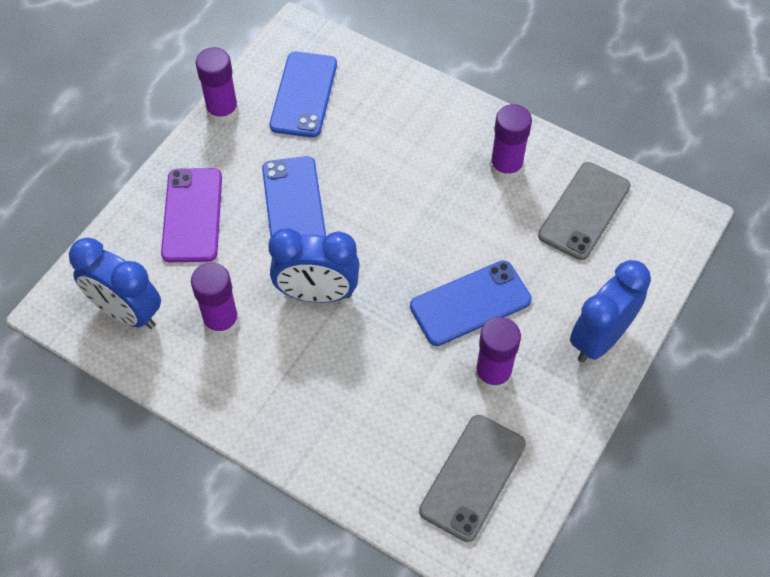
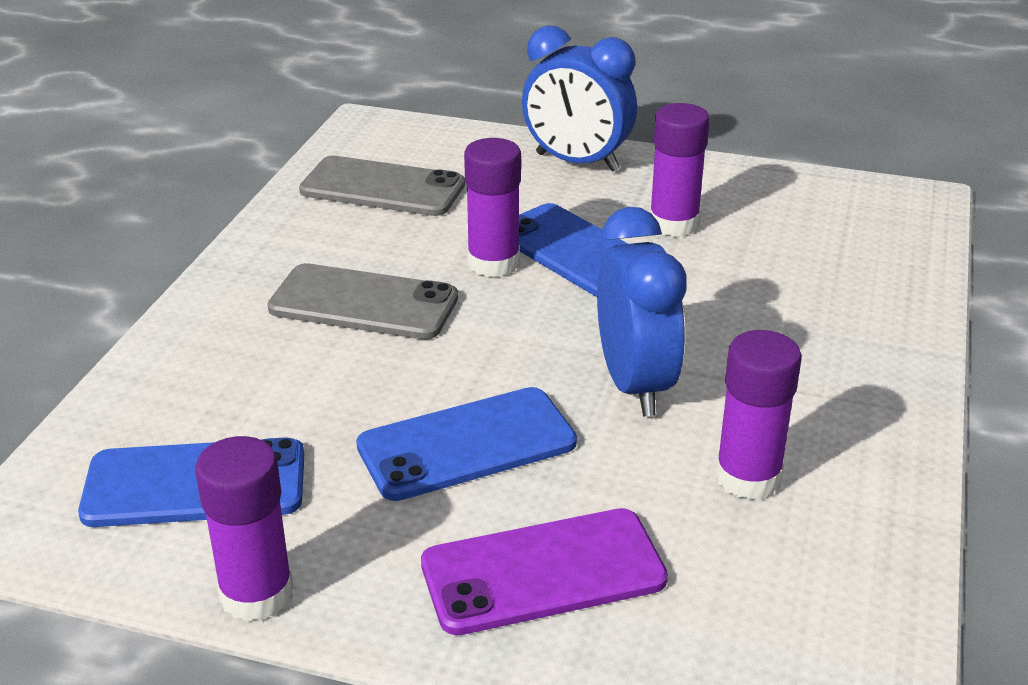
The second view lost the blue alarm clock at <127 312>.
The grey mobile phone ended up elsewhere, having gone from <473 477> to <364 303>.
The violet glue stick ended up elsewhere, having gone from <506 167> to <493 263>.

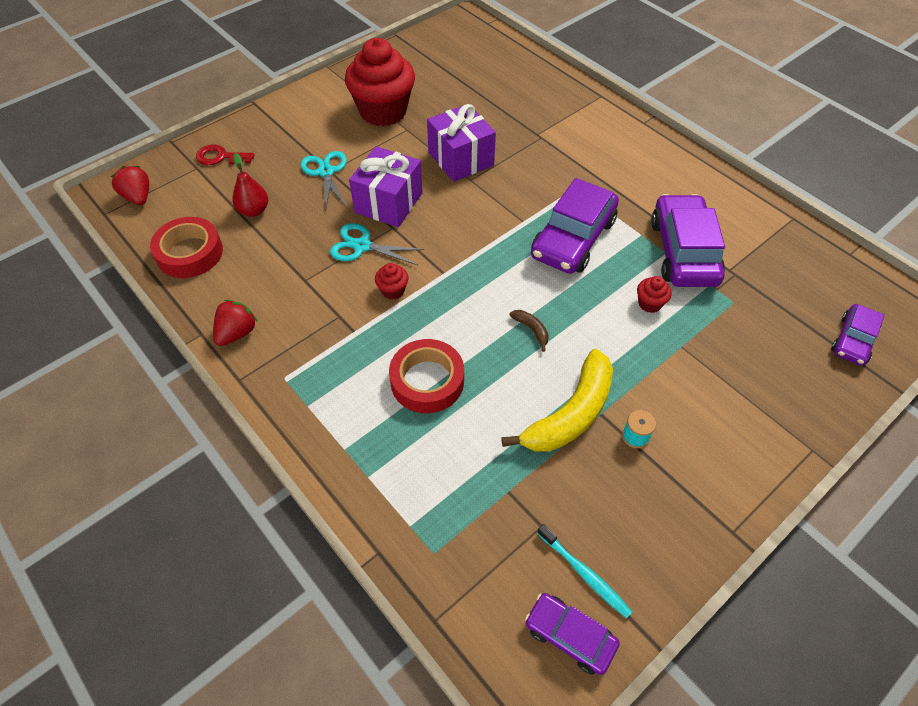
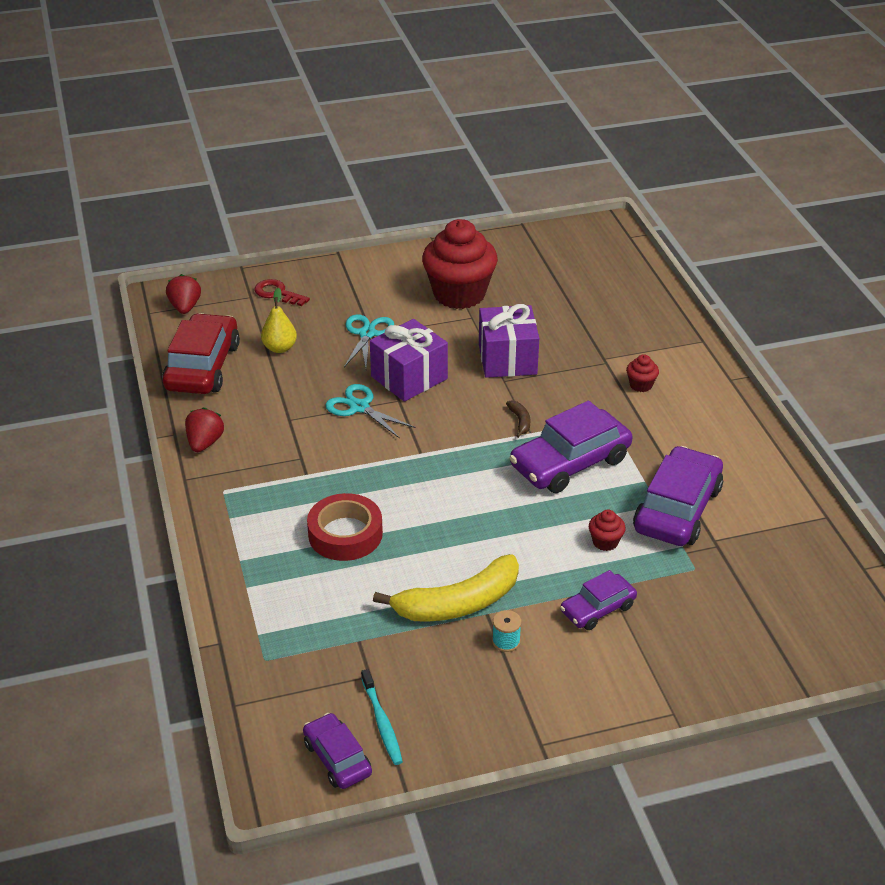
The crimson fairy cake ended up elsewhere, having gone from <393 290> to <641 385>.
The brown banana fruit ended up elsewhere, having gone from <531 330> to <520 421>.
The violet automobile ended up elsewhere, having gone from <853 340> to <597 609>.
Where the crimson sticky tape stood at <190 253>, the crimson automobile came to stand at <202 367>.
What was the crimson pear at <254 210> turned into the golden pear at <280 348>.
The crimson strawberry at <237 333> ended up facing another way, 45 degrees counterclockwise from before.

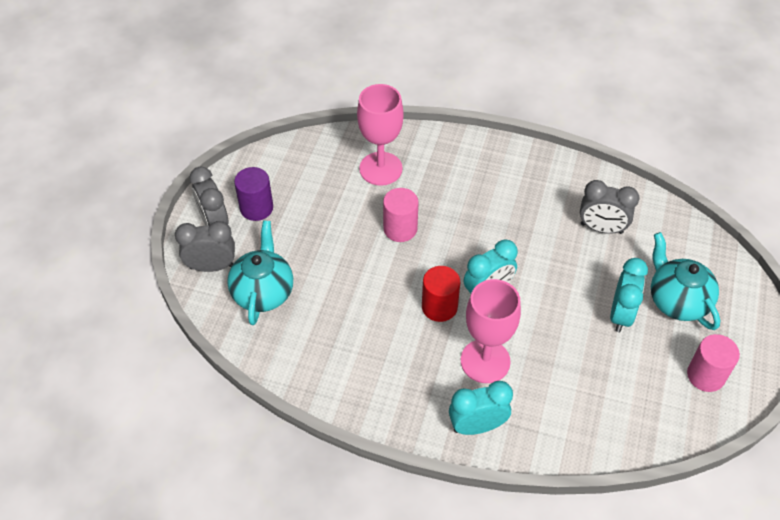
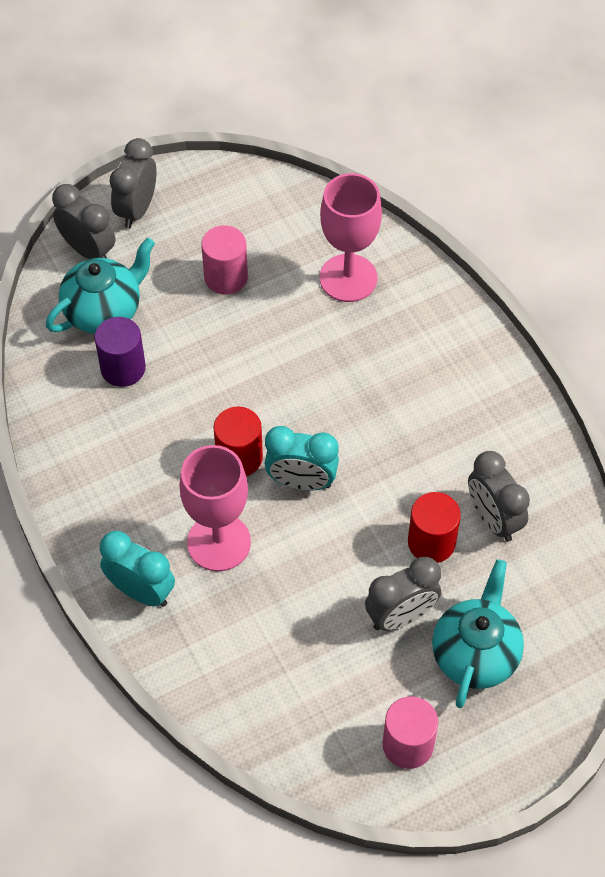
The second view gained the crimson solid cylinder at <431 542>.
The violet solid cylinder ended up elsewhere, having gone from <256 208> to <123 368>.
The rosy solid cylinder ended up elsewhere, having gone from <400 229> to <226 277>.
What was the turquoise alarm clock at <621 314> turned into the grey alarm clock at <401 616>.

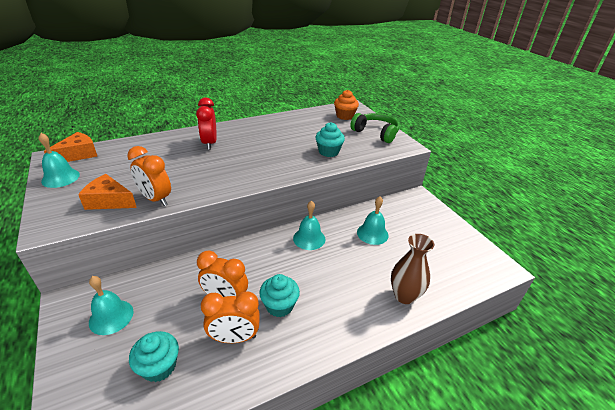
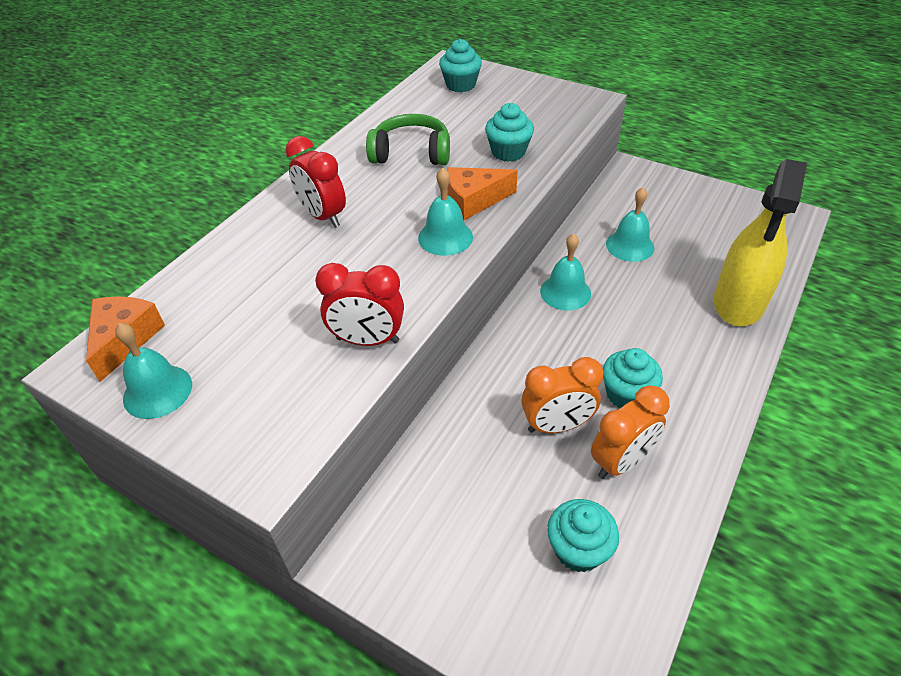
The orange-coloured cheese ended up elsewhere, having gone from <109 201> to <473 200>.
The turquoise school bell ended up elsewhere, having gone from <111 317> to <445 237>.
The green over-ear headphones ended up elsewhere, having gone from <376 133> to <411 153>.
Where the brown flower vase stood at <404 296>, the golden spray cleaner came to stand at <738 302>.
What was the orange-coloured alarm clock at <156 199> turned into the crimson alarm clock at <367 340>.
What was the orange-coloured fairy cake at <345 116> turned into the turquoise fairy cake at <460 85>.

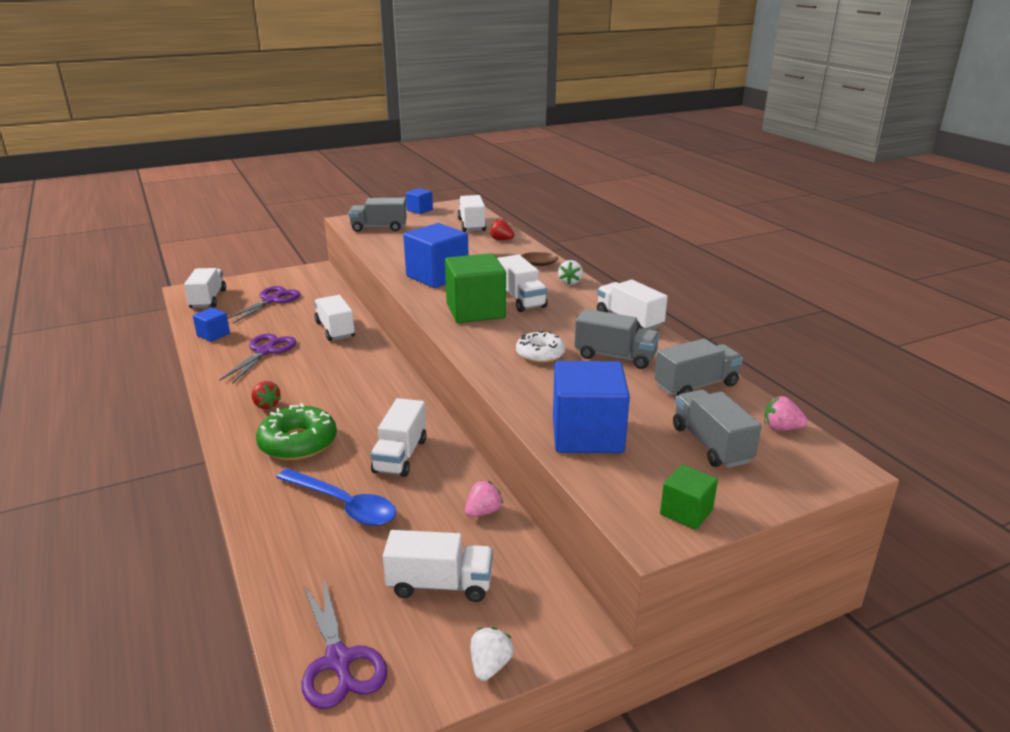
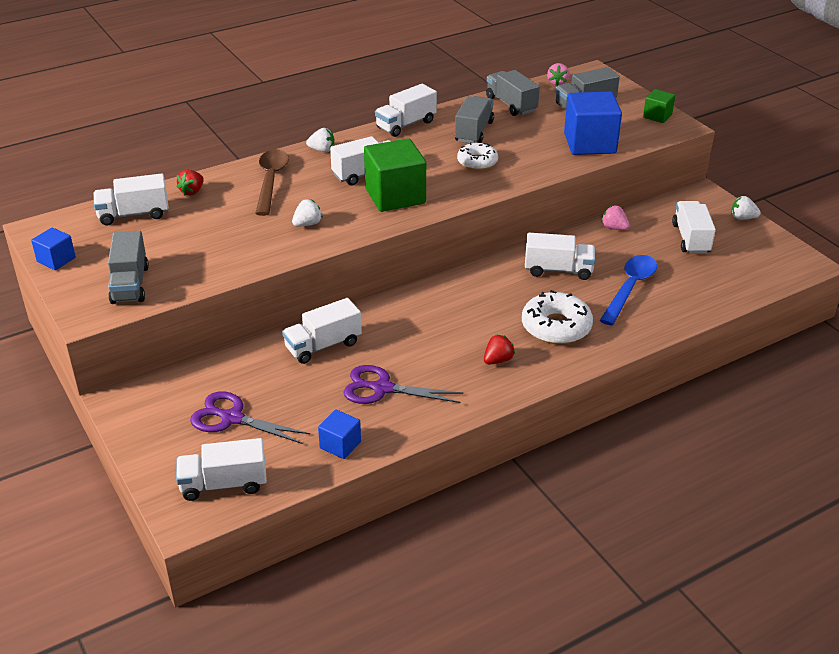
The second view lost the violet scissors at <339 660>.
Where the blue block stood at <437 276>, the pure white strawberry came to stand at <307 224>.
What was the green donut at <298 443> turned into the pure white donut at <556 327>.

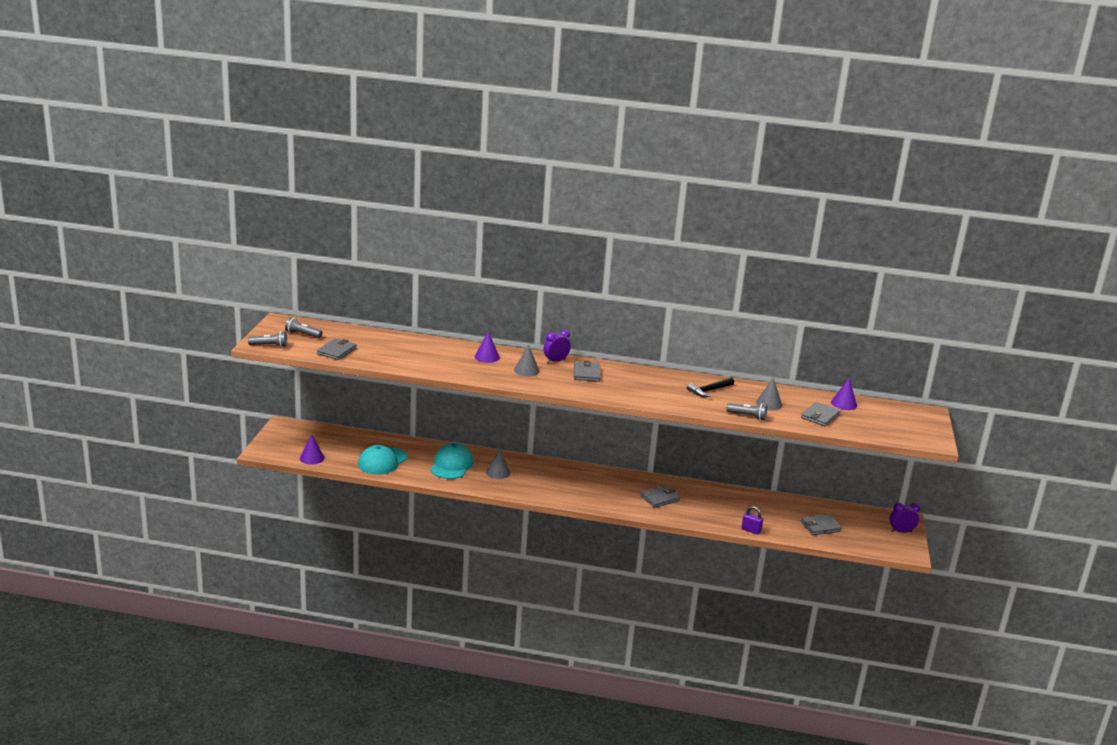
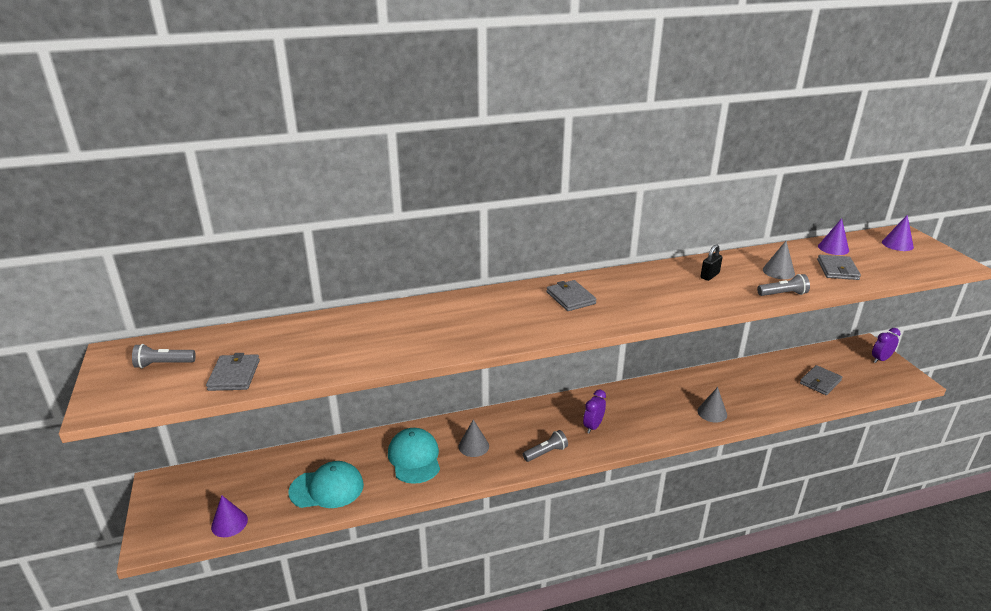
The second view lost the grey billfold at <660 498>.
The second view lost the violet lock at <751 530>.
The grey torch ended up elsewhere, having gone from <269 346> to <546 452>.
The violet cone ended up elsewhere, having gone from <487 357> to <897 244>.
The grey cone ended up elsewhere, having gone from <526 370> to <712 413>.
The violet alarm clock ended up elsewhere, having gone from <555 361> to <593 426>.
Where the black carpenter's hammer stood at <709 390>, the black lock came to stand at <709 276>.
The turquoise peaked cap at <382 461> ended up facing another way, 105 degrees counterclockwise from before.

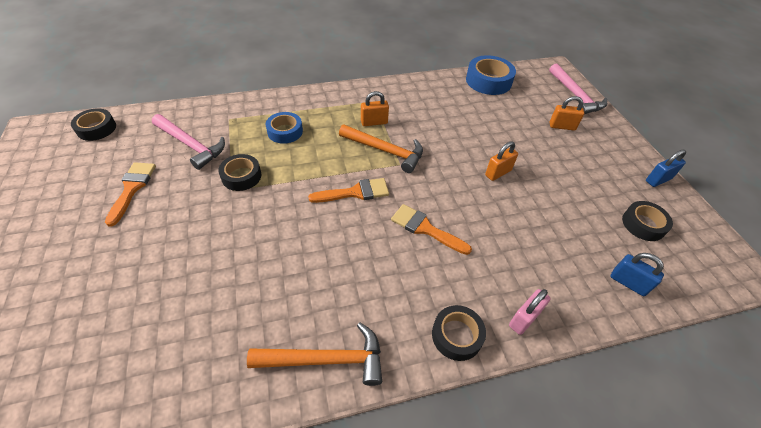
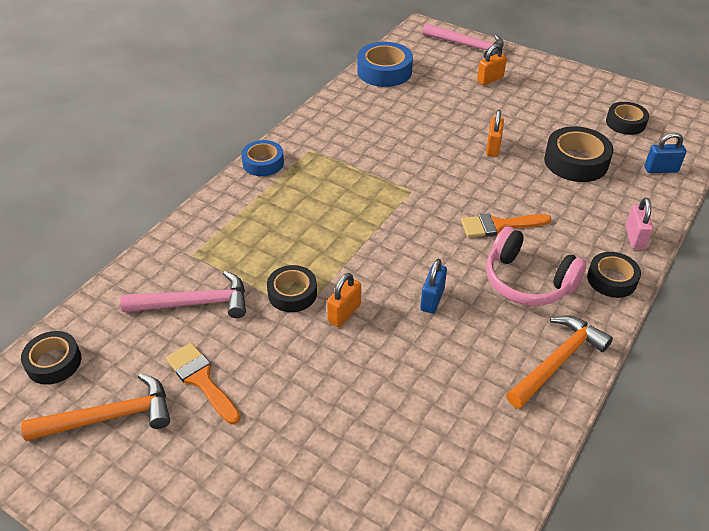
The second view lost the orange-coloured paintbrush at <355 192>.
The second view gained the rosy over-ear headphones at <527 281>.
The second view gained the black sticky tape at <576 161>.
The blue sticky tape ended up elsewhere, having gone from <285 131> to <263 163>.
The orange-coloured carpenter's hammer ended up elsewhere, having gone from <385 151> to <110 417>.
The orange-coloured lock ended up elsewhere, having gone from <374 122> to <344 313>.
The blue lock ended up elsewhere, having gone from <658 180> to <432 299>.

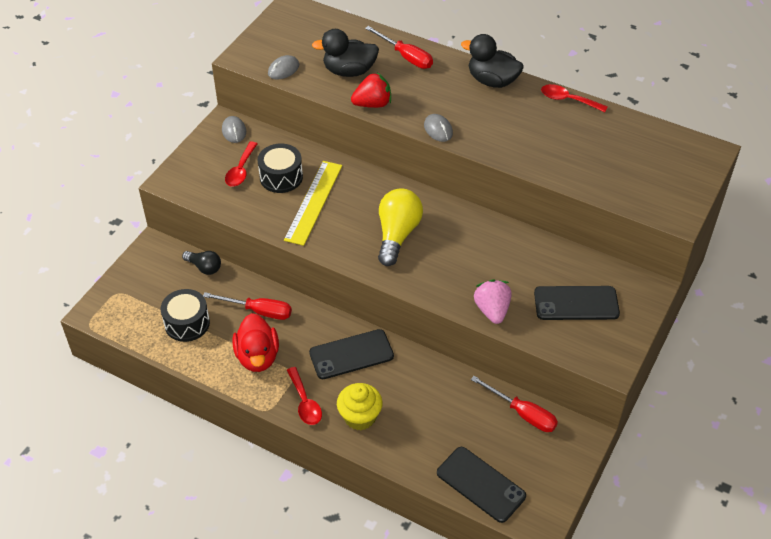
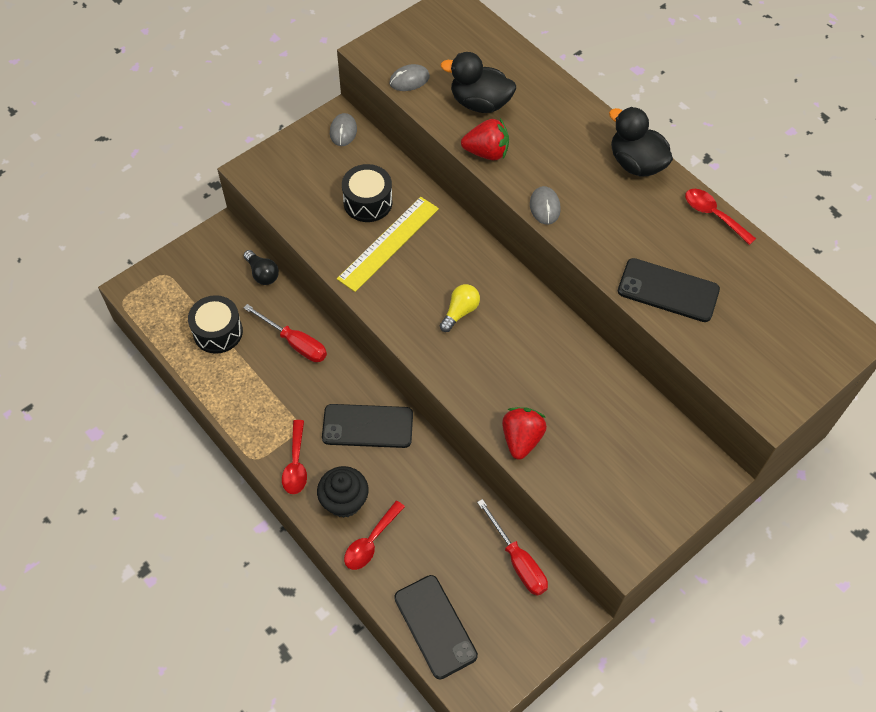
The second view lost the crimson rubber duck at <257 357>.
The second view lost the crimson hand screwdriver at <406 57>.
The crimson spoon ended up elsewhere, having gone from <241 170> to <371 542>.
The black mobile phone ended up elsewhere, having gone from <576 303> to <668 290>.
What was the golden fairy cake at <360 417> turned into the black fairy cake at <344 501>.
What was the rosy strawberry at <492 310> turned into the crimson strawberry at <521 439>.
The size of the golden light bulb at <397 235> changed by a factor of 0.56.

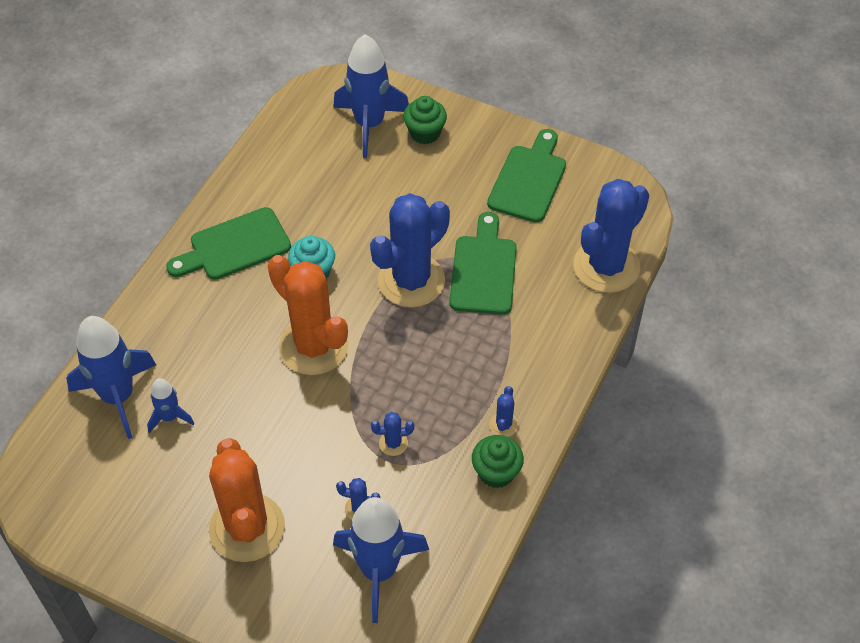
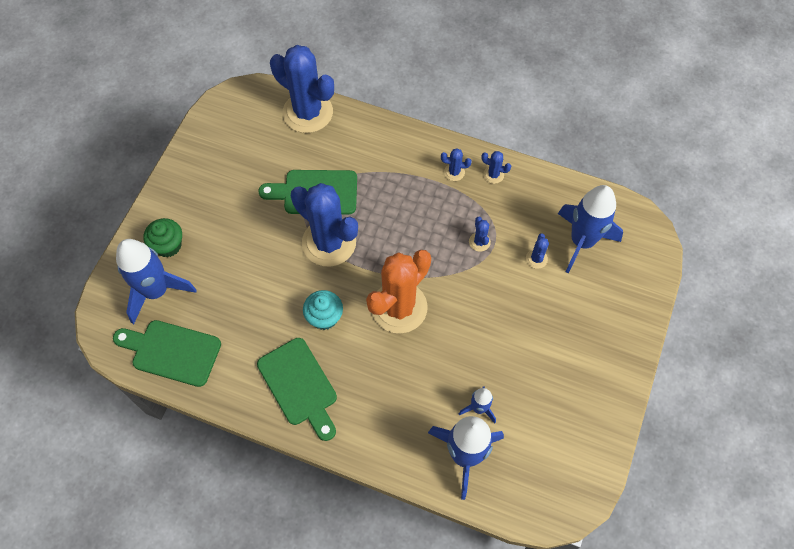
The second view lost the orange-coloured prickly plant at <247 528>.
The green cutting board ended up elsewhere, having gone from <529 180> to <172 352>.
Where the green fairy cake stood at <496 472>, the blue prickly plant came to stand at <493 175>.

